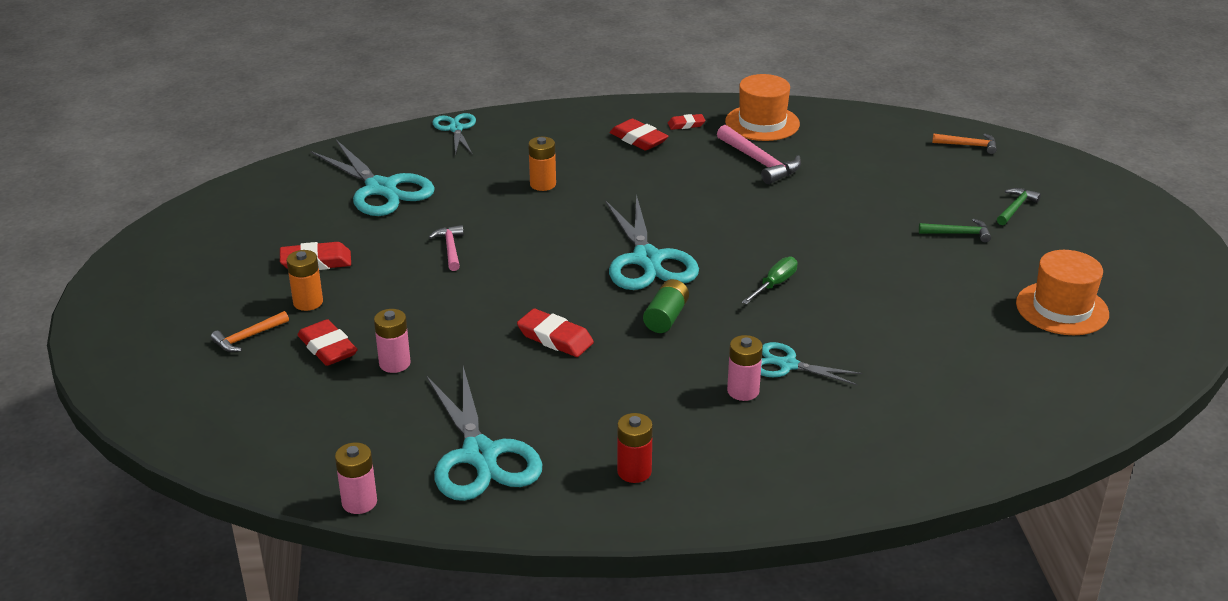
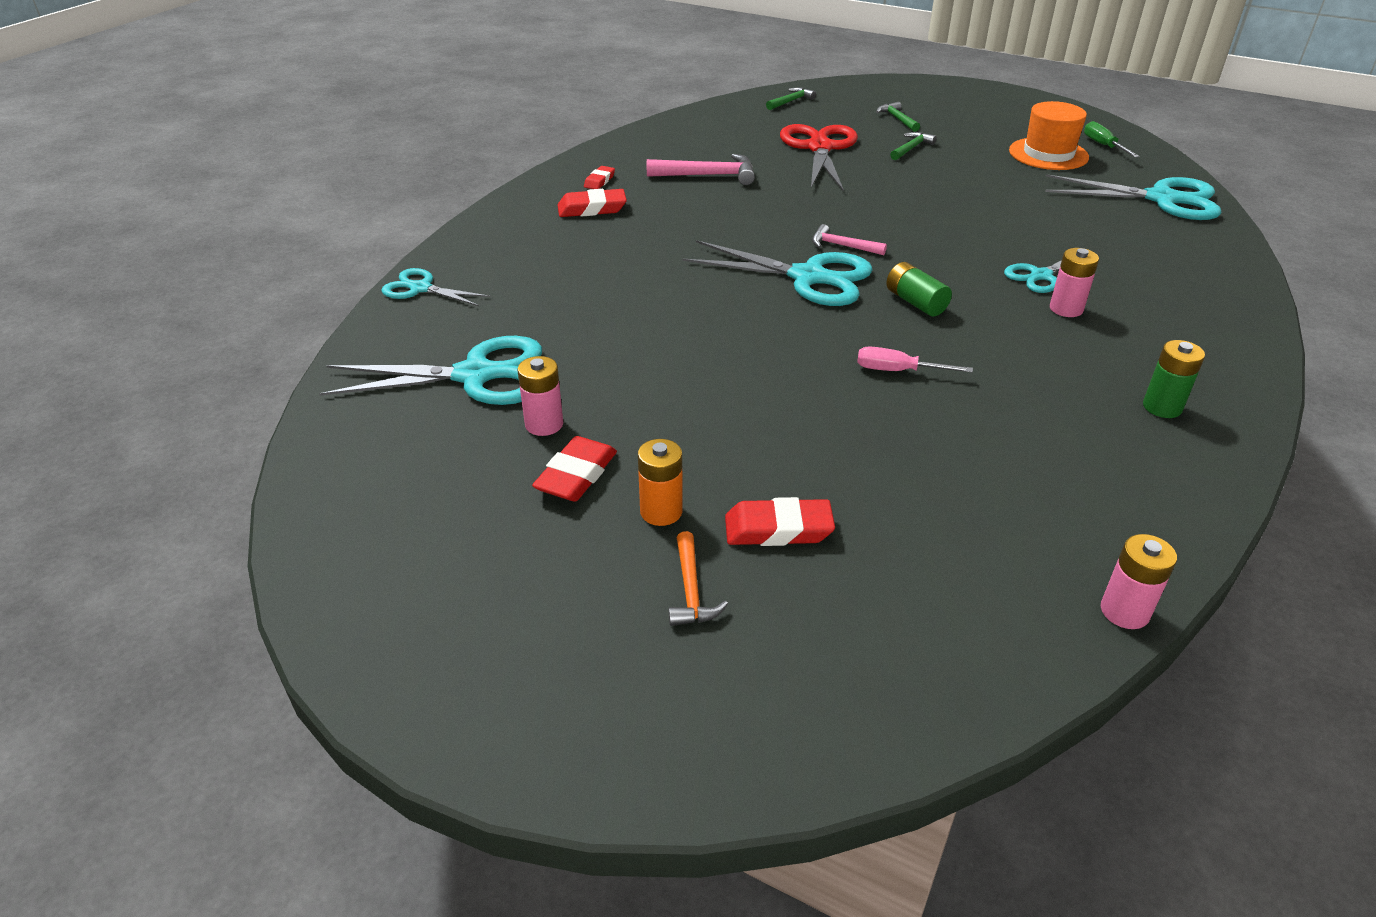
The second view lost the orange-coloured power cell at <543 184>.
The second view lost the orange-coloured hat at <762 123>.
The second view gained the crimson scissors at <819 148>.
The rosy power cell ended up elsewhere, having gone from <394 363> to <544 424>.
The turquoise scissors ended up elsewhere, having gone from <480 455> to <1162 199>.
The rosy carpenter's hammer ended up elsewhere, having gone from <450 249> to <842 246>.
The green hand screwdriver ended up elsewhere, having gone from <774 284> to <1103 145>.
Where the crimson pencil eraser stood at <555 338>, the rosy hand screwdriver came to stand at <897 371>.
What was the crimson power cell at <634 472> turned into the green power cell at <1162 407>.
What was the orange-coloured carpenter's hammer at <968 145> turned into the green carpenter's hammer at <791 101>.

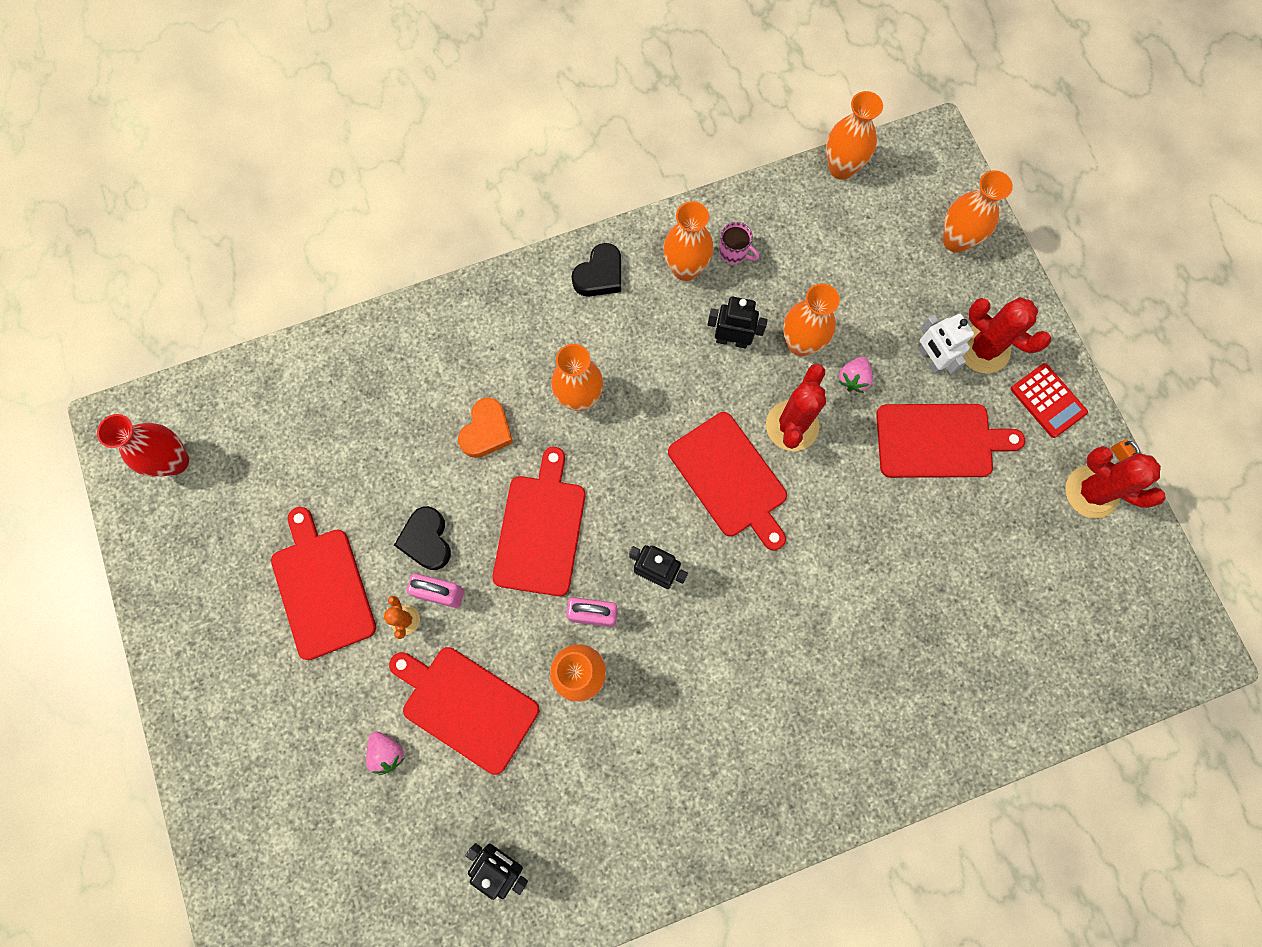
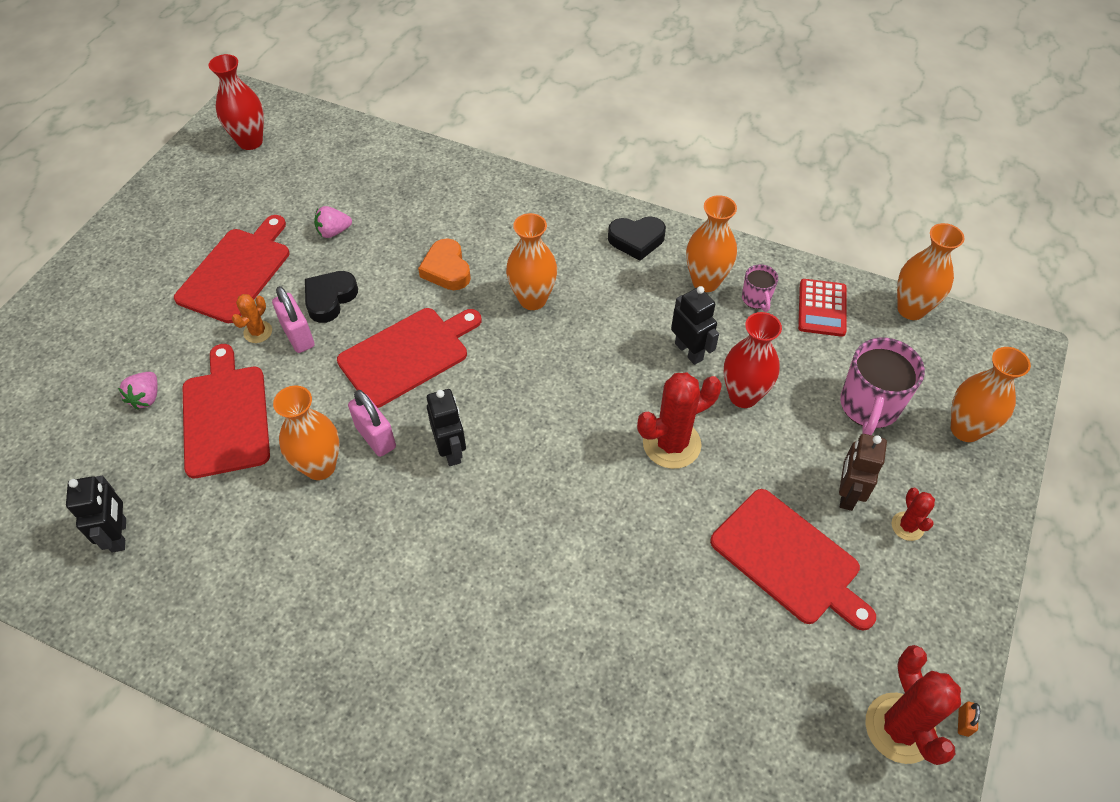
The second view lost the crimson cutting board at <730 478>.
The second view gained the rosy tea mug at <869 406>.
The rosy strawberry ended up elsewhere, having gone from <853 379> to <333 232>.
The crimson calculator ended up elsewhere, having gone from <1048 400> to <822 308>.
What was the orange-coloured flower vase at <800 343> turned into the crimson flower vase at <743 396>.
What was the pure white robot at <930 359> turned into the brown robot at <847 494>.
The orange-coloured heart at <487 431> ended up facing another way, 90 degrees clockwise from before.
The size of the crimson prickly plant at <983 349> changed by a factor of 0.53.

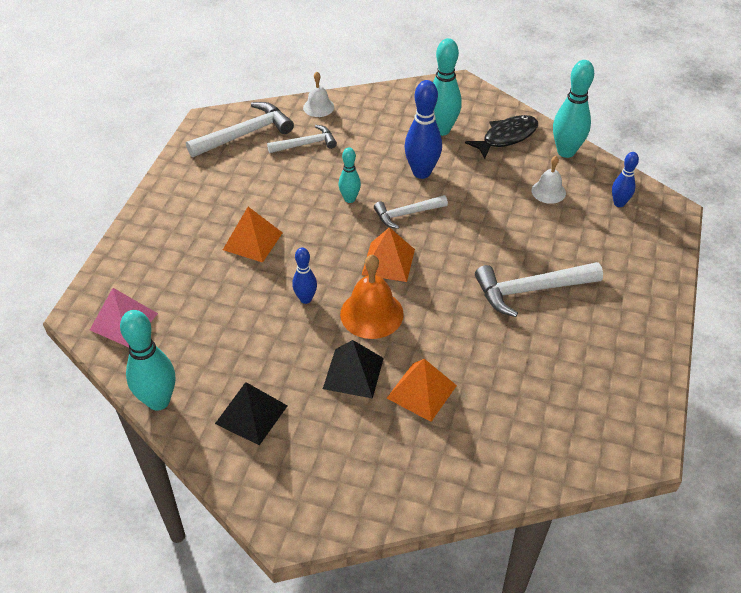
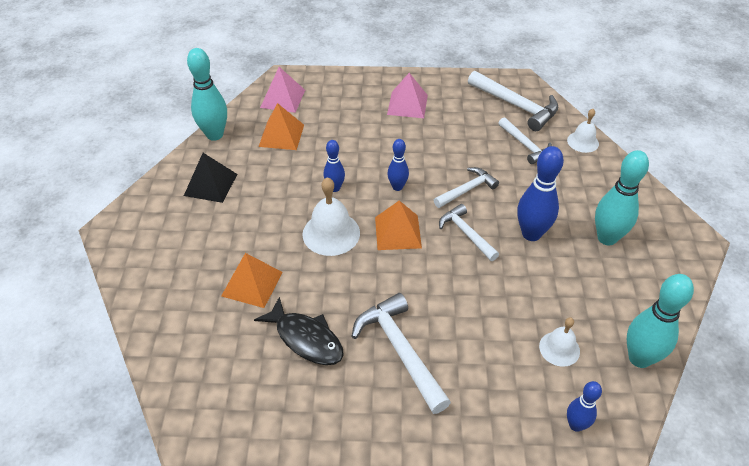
The second view lost the black solid pyramid at <353 373>.
The second view gained the rosy solid pyramid at <407 104>.
The second view gained the blue skittle at <397 187>.
The orange-coloured solid pyramid ended up elsewhere, having gone from <253 241> to <281 135>.
The black fish figure ended up elsewhere, having gone from <506 137> to <306 338>.
Where the turquoise skittle stood at <349 199>, the pure white carpenter's hammer came to stand at <467 190>.
What was the orange-coloured school bell at <371 314> turned into the pure white school bell at <331 233>.

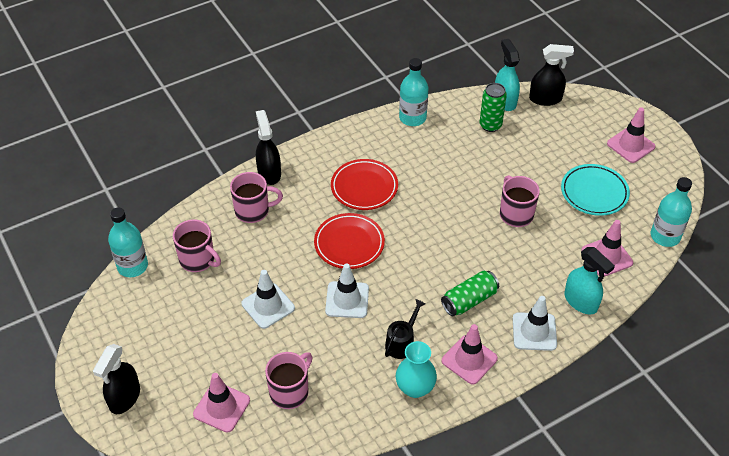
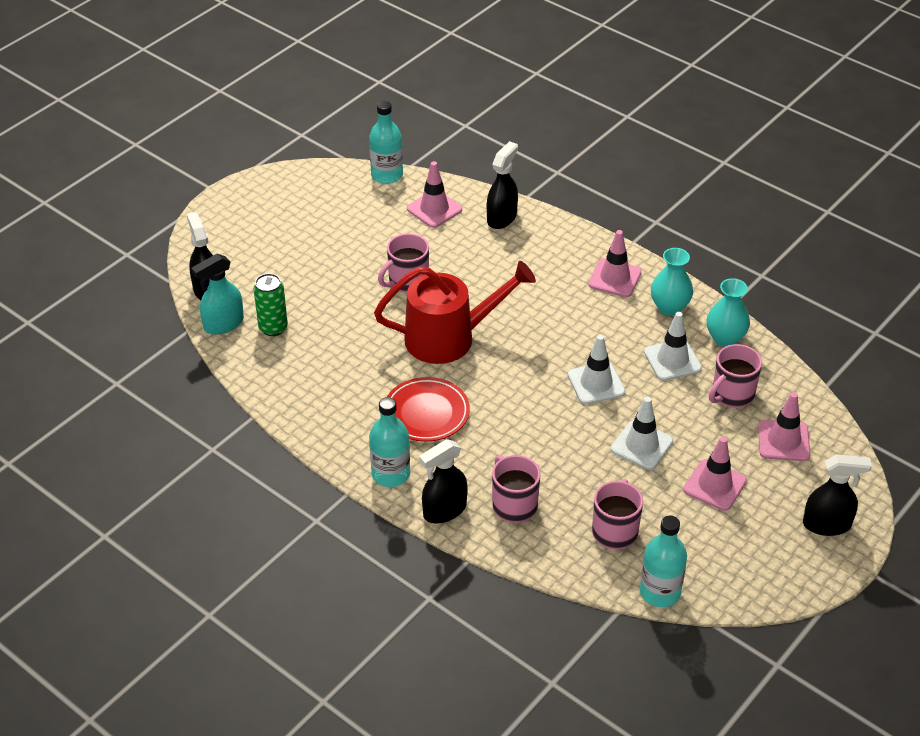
The second view lost the crimson dinner plate at <349 244>.
The second view lost the black watering can at <402 342>.
The second view lost the green can at <469 300>.
The second view lost the turquoise dinner plate at <594 192>.
The second view gained the crimson watering can at <450 338>.
The second view gained the turquoise flower vase at <725 338>.
The turquoise bottle ended up elsewhere, having gone from <412 118> to <390 474>.
The pure white safety cone ended up elsewhere, having gone from <534 331> to <672 360>.
The rosy safety cone ended up elsewhere, having gone from <630 145> to <715 485>.
What was the turquoise spray cleaner at <581 302> turned into the black spray cleaner at <502 218>.
The rosy tea mug at <290 391> ended up facing another way, 60 degrees counterclockwise from before.

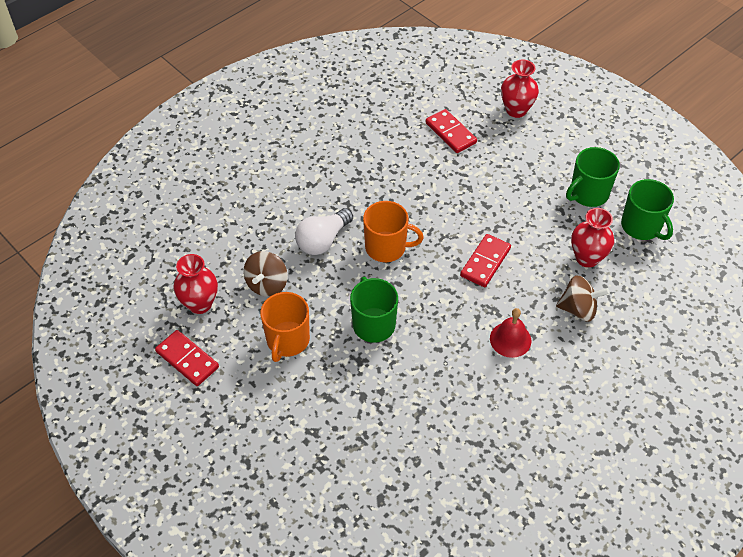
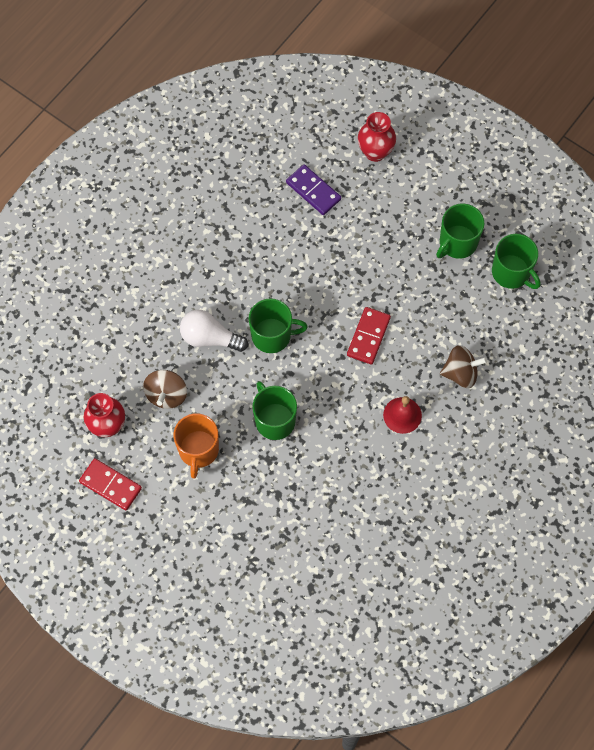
The second view lost the crimson flower vase at <587 258>.
What was the orange-coloured tea mug at <386 247> turned into the green tea mug at <272 335>.
What was the crimson domino at <450 133> turned into the violet domino at <313 191>.
The pure white light bulb at <323 240> ended up facing another way, 75 degrees clockwise from before.

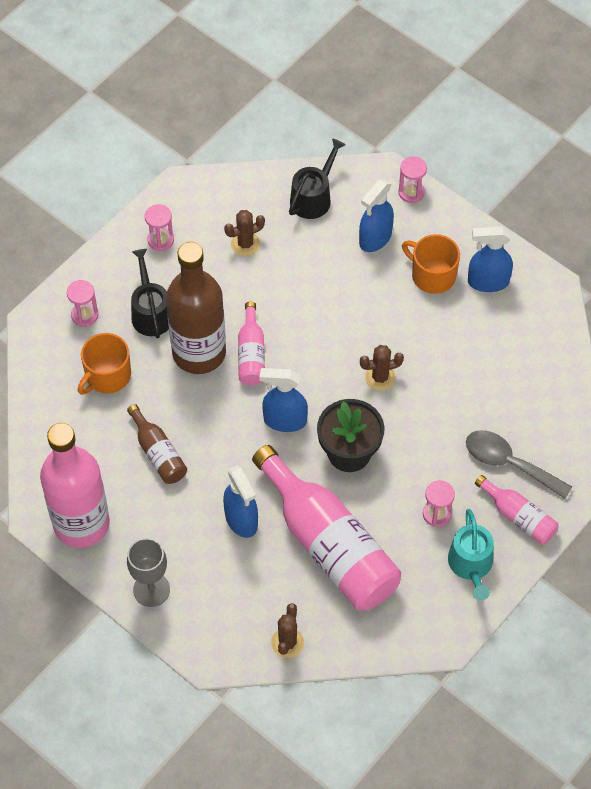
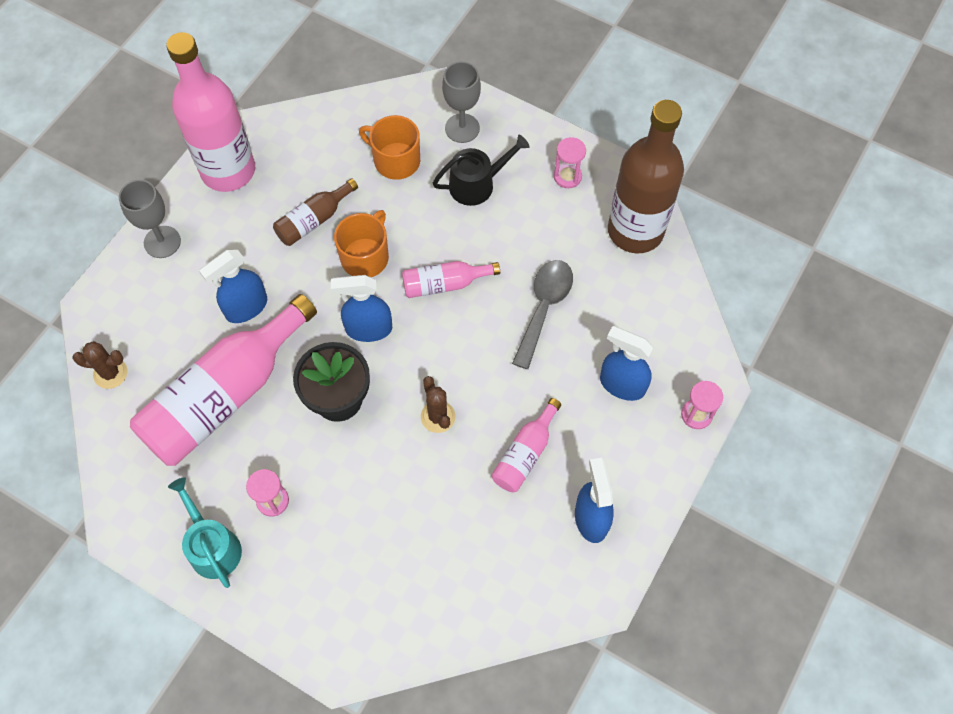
The second view lost the brown prickly plant at <245 244>.
The second view lost the black watering can at <313 197>.
The brown bottle ended up elsewhere, having gone from <199 353> to <635 231>.
The orange-coloured tea mug ended up elsewhere, having gone from <432 275> to <365 257>.
The grey spoon ended up elsewhere, having gone from <509 463> to <544 307>.
The rosy bottle ended up elsewhere, having gone from <518 517> to <525 454>.
Where the rosy sand timer stood at <84 315>, the grey goblet came to stand at <462 128>.
The blue spray cleaner at <284 420> ended up facing another way, 90 degrees counterclockwise from before.
The turquoise watering can at <471 565> ended up facing another way, 75 degrees clockwise from before.

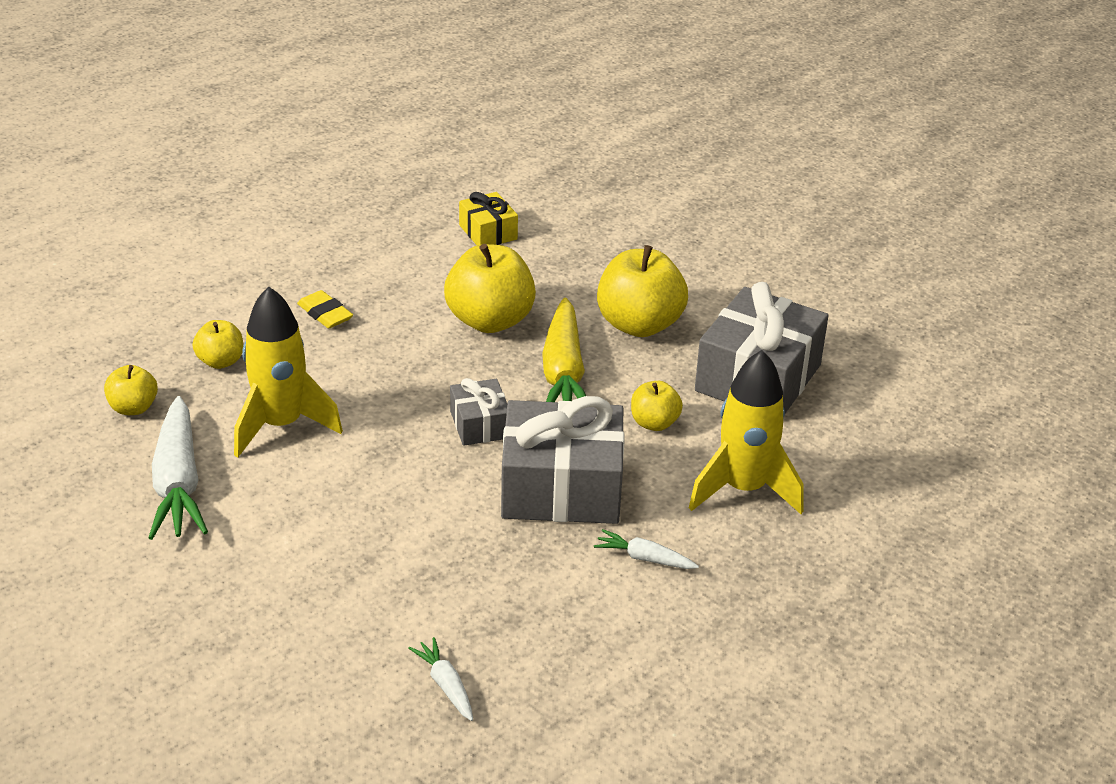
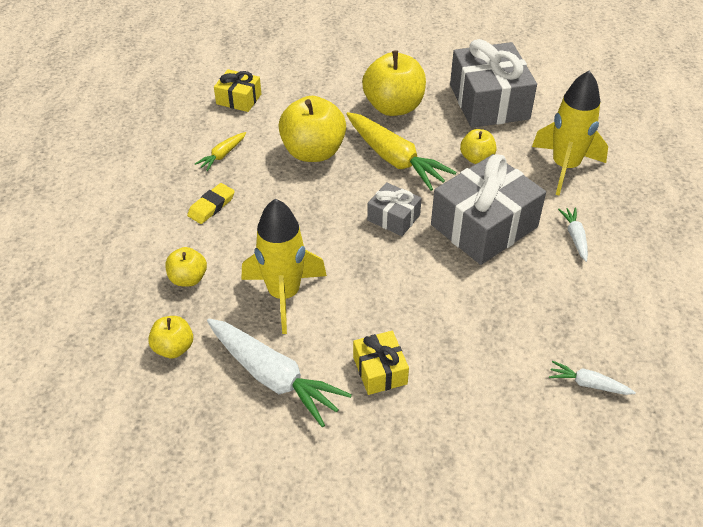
The second view gained the golden carrot at <222 155>.
The second view gained the golden gift at <380 370>.
The golden pencil eraser at <325 314> ended up facing another way, 60 degrees counterclockwise from before.
The pure white carrot at <644 558> ended up facing another way, 105 degrees clockwise from before.

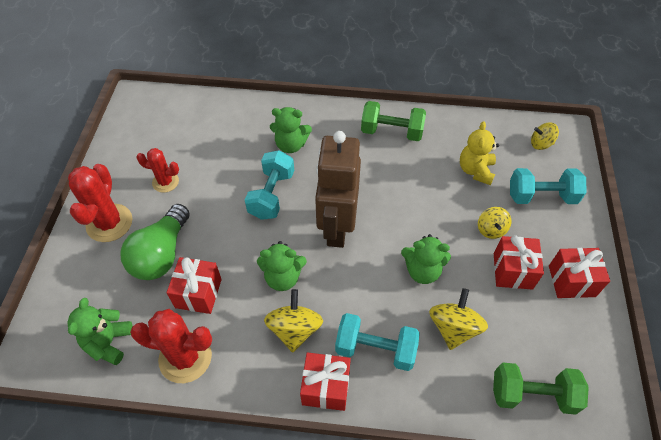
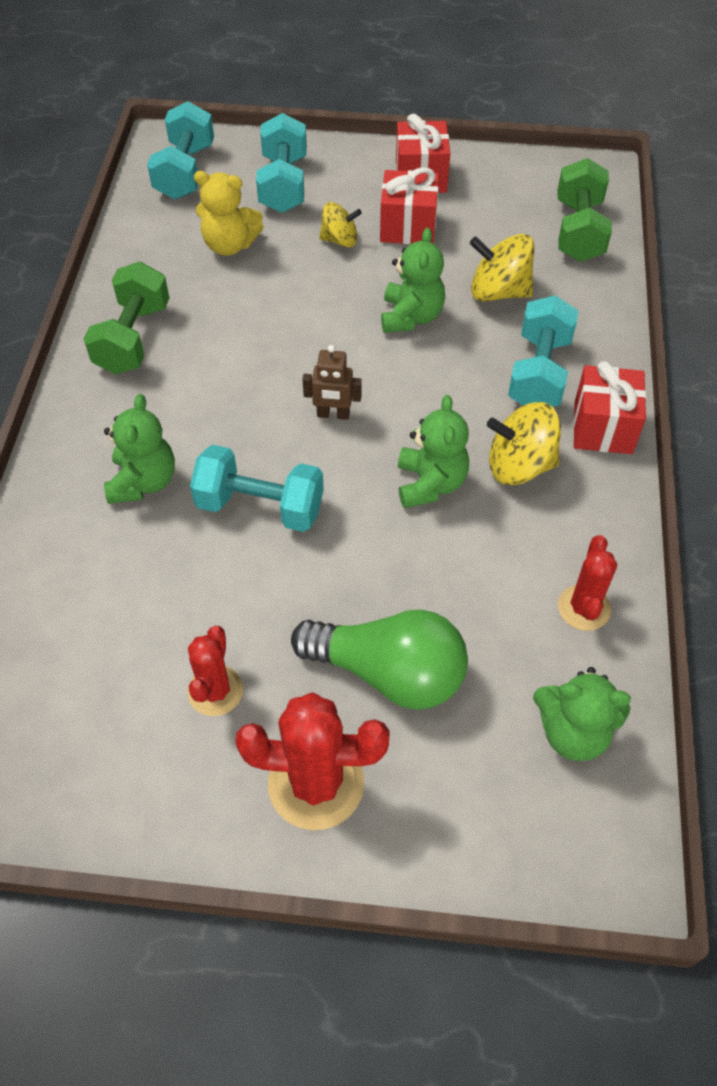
The second view lost the crimson gift at <198 293>.
Where the golden toy top stood at <541 144>, the turquoise free weight came to stand at <185 171>.
The size of the crimson prickly plant at <185 357> changed by a factor of 0.61.
The size of the brown robot at <336 227> changed by a factor of 0.41.

